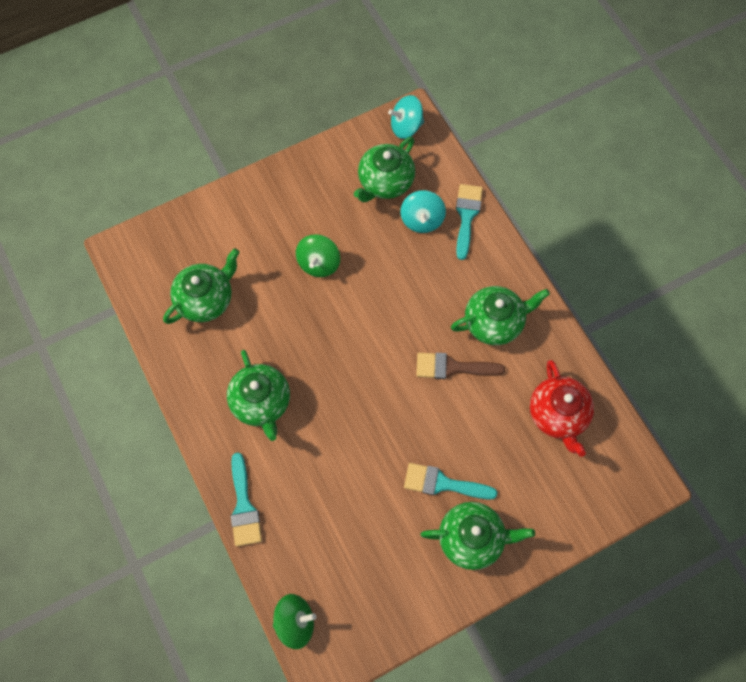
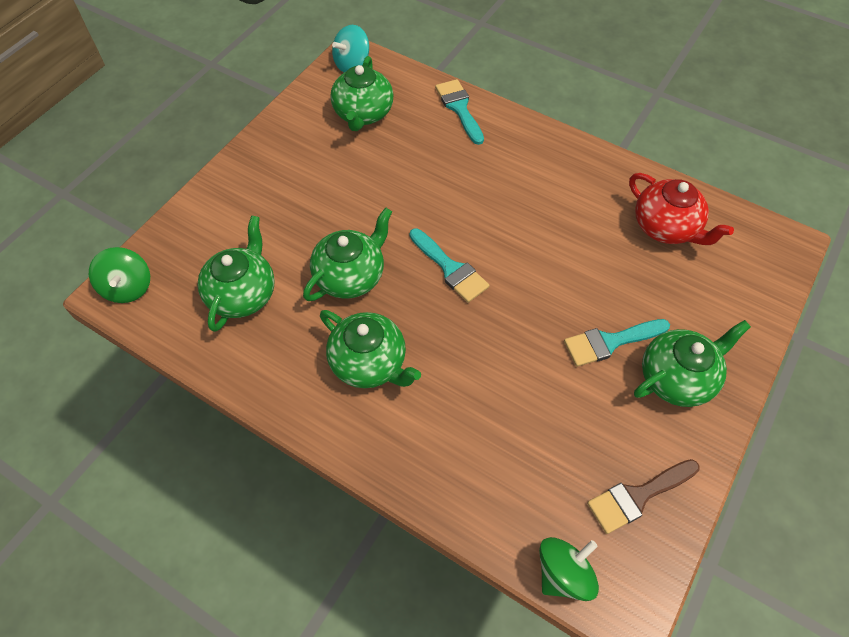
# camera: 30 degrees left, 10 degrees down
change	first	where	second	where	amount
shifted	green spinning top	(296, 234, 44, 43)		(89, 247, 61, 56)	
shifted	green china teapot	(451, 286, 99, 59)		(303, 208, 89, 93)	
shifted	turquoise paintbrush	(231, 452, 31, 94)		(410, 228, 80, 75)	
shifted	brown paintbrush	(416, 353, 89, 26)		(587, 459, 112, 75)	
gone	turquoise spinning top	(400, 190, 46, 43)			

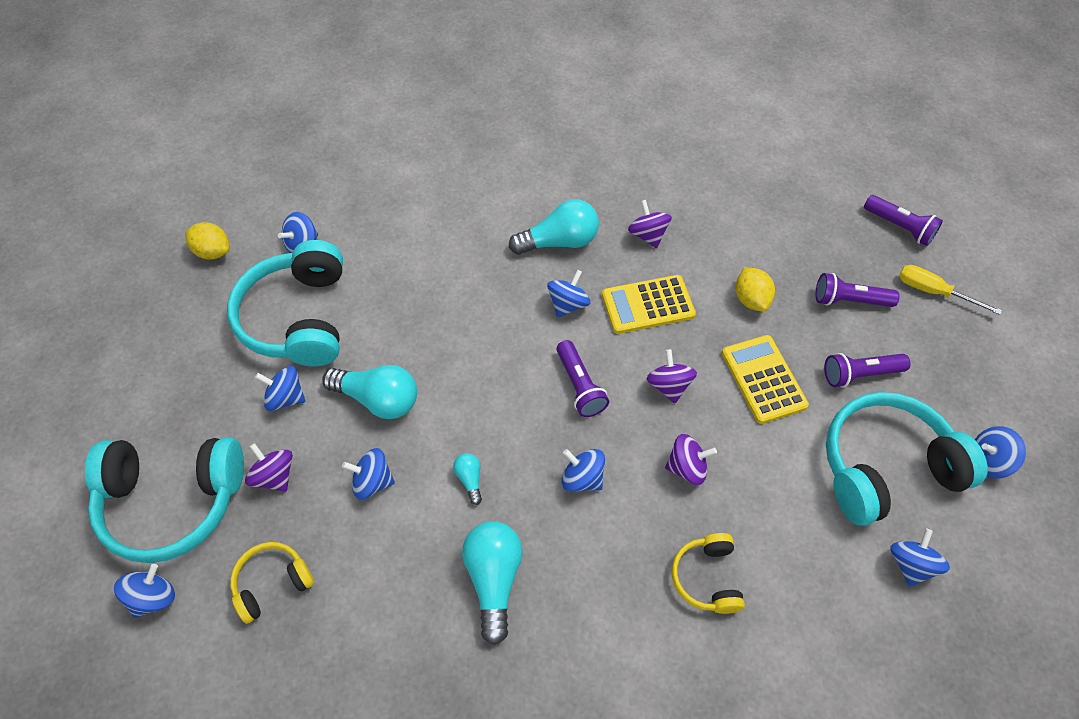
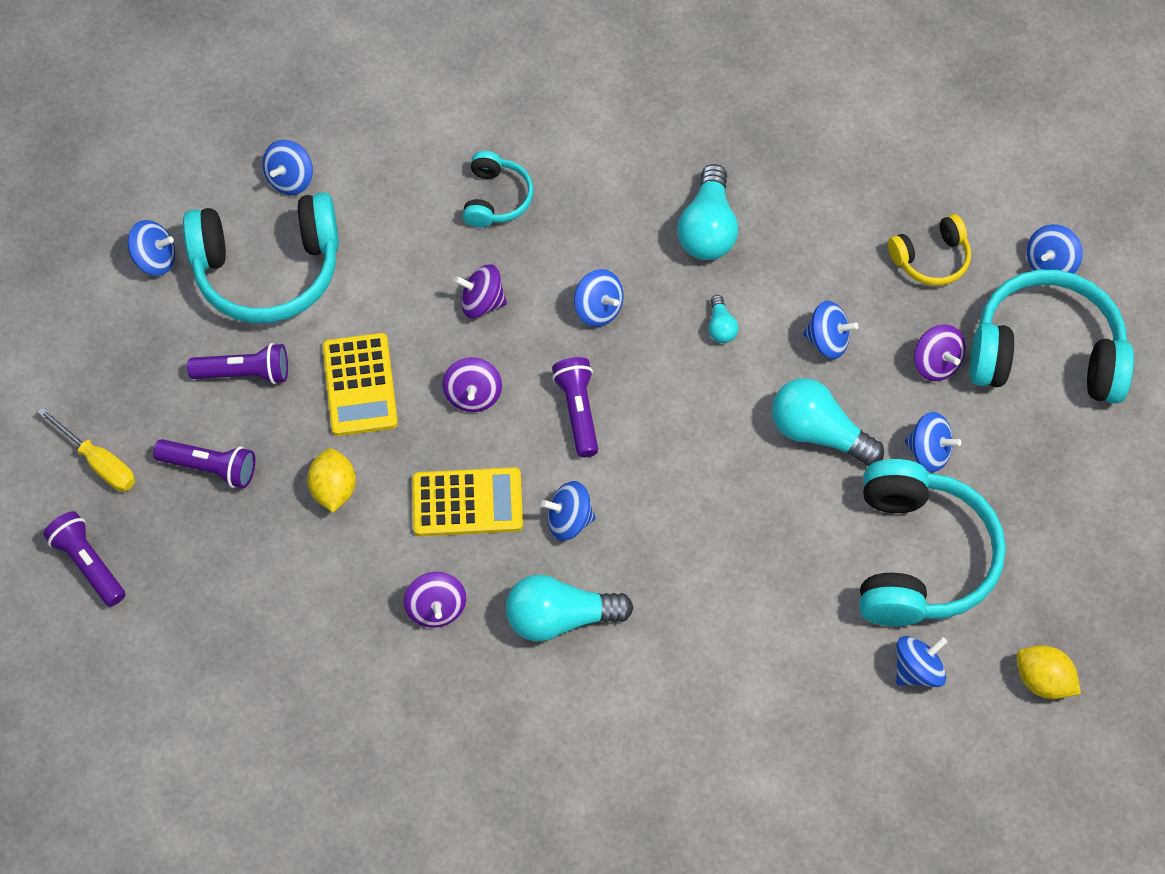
# camera: 170 degrees left, 5 degrees up
change	first	where	second	where	amount
repainted	golden headset	(672, 533, 73, 81)	turquoise headset	(463, 151, 70, 76)	
rotated	royal blue spinning top	(547, 270, 43, 48)		(541, 481, 55, 60)	45 degrees clockwise

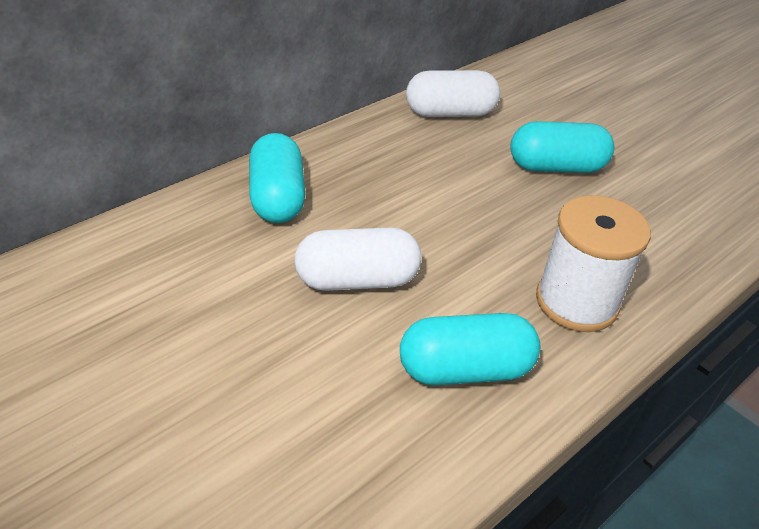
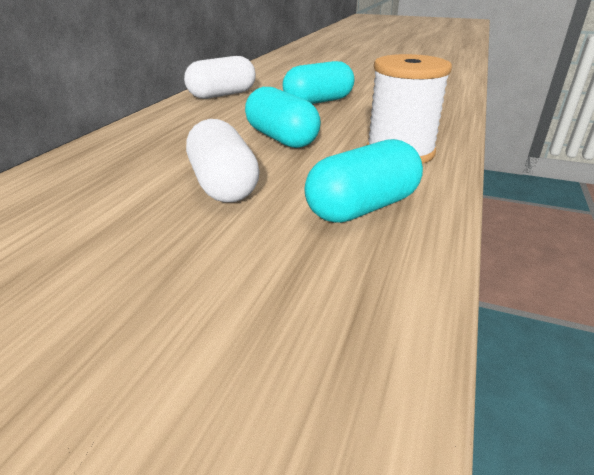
# camera: 25 degrees left, 10 degrees down
change	first	where	second	where	amount
rotated	pure white pill shape	(294, 227, 127, 64)		(186, 119, 74, 83)	75 degrees counterclockwise
shifted	turquoise pill shape	(249, 133, 56, 90)		(245, 87, 76, 61)	

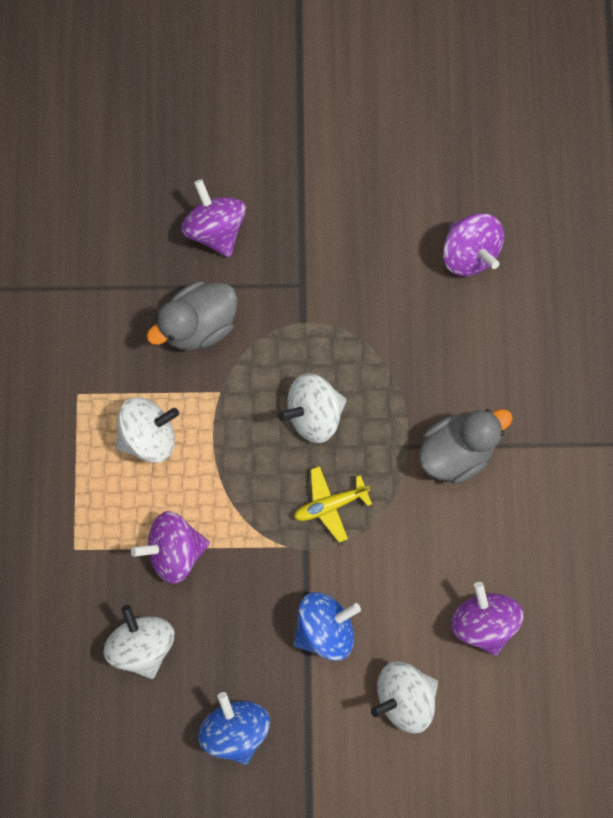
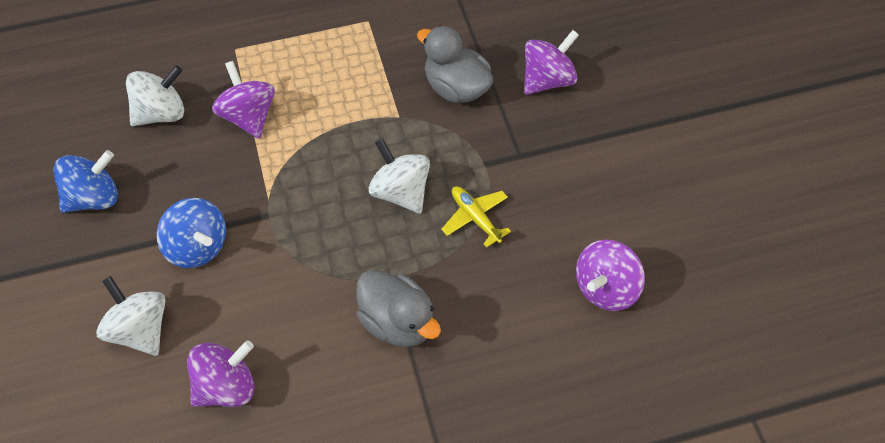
# camera: 75 degrees right, 20 degrees down
change	first	where	second	where	amount
shifted	golden plane	(294, 466, 78, 76)		(441, 186, 70, 62)	
gone	pure white spinning top	(116, 397, 63, 66)			

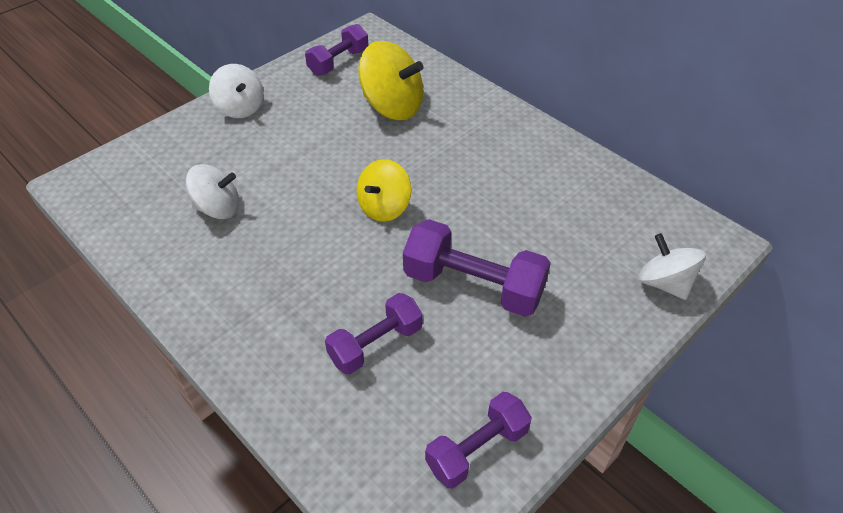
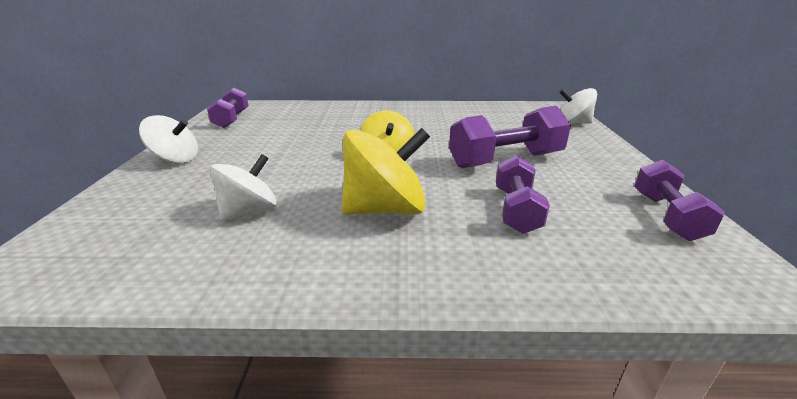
# camera: 45 degrees left, 20 degrees down
change	first	where	second	where	amount
shifted	golden spinning top	(358, 41, 65, 79)		(342, 128, 88, 86)	

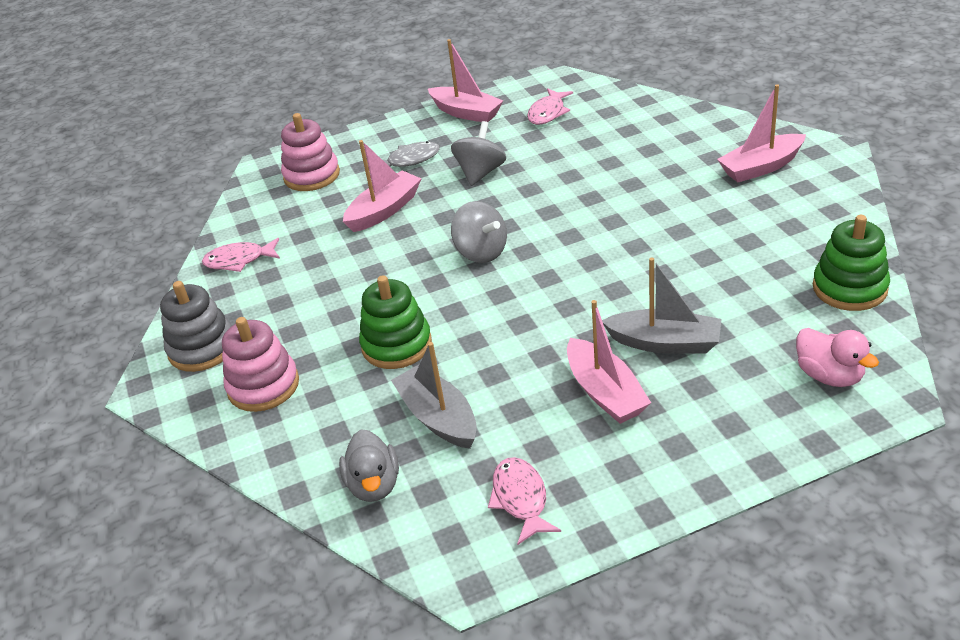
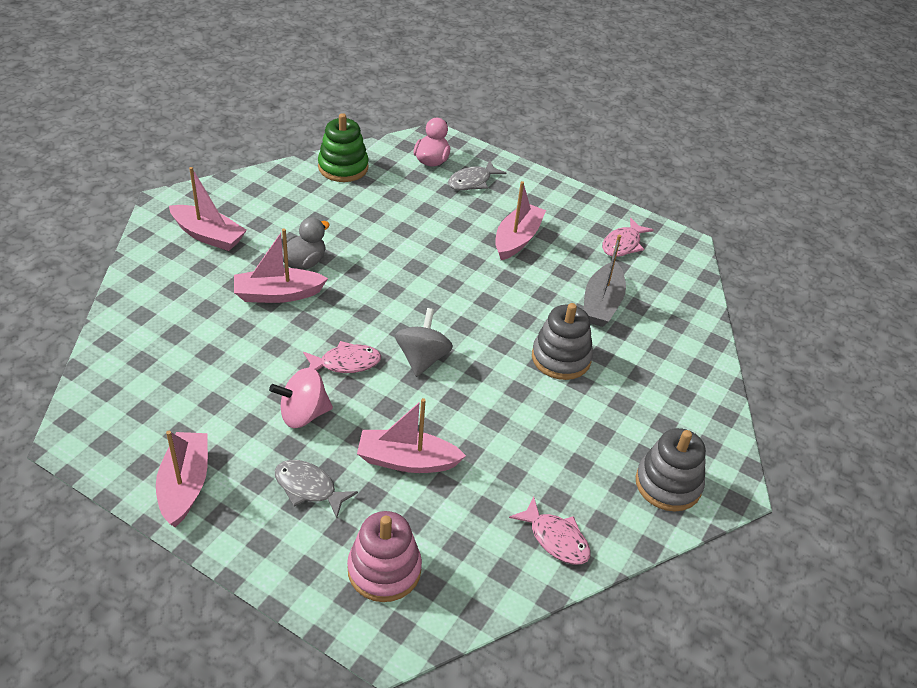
# camera: 135 degrees left, 5 degrees up
change	first	where	second	where	amount
new			rosy toy boat	(234, 228, 94, 75)	
repainted	ash-grey spinning top	(451, 121, 55, 65)	rosy spinning top	(269, 368, 64, 60)	
shifted	ash-grey toy duck	(339, 429, 60, 73)		(282, 218, 48, 52)	
shifted	rosy fish	(527, 88, 46, 37)		(303, 341, 78, 32)	
new			ash-grey fish	(448, 160, 58, 30)	
repainted	green ring stacker	(359, 275, 73, 94)	ash-grey ring stacker	(532, 303, 61, 77)	
gone	rosy ring stacker	(222, 317, 77, 95)			
gone	ash-grey toy boat	(602, 257, 120, 97)			

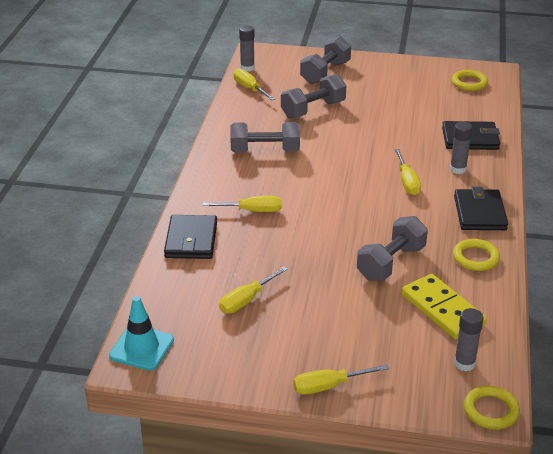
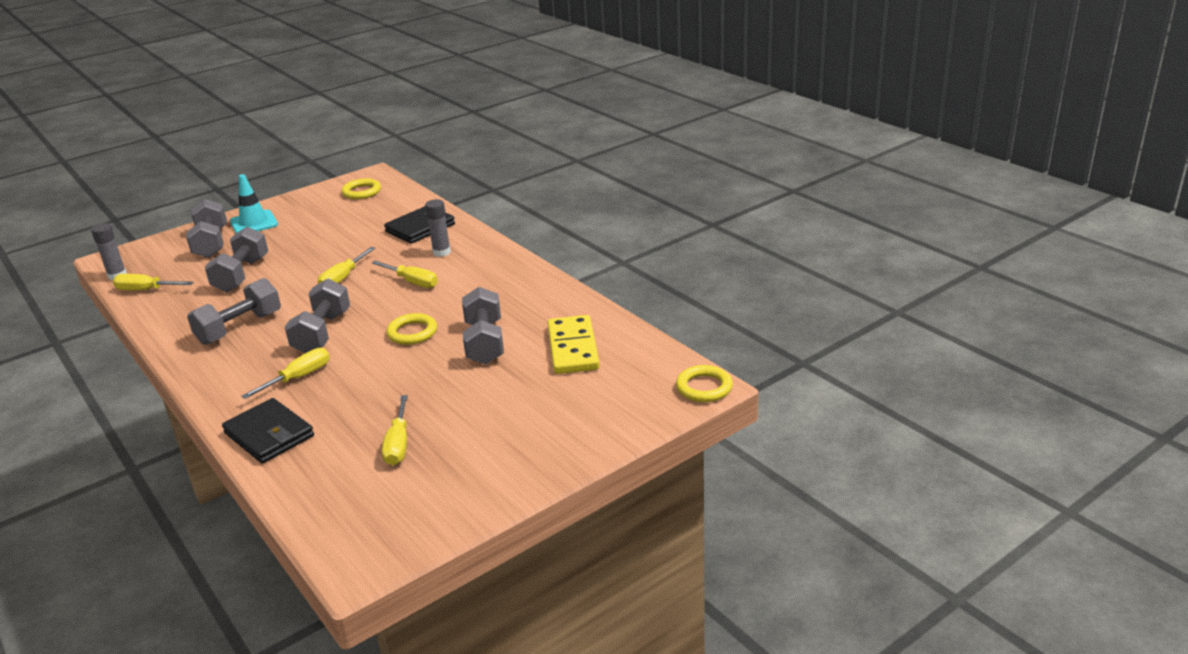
# camera: 45 degrees left, 5 degrees down
change	first	where	second	where	amount
shifted	turquoise traffic cone	(109, 296, 65, 74)		(230, 174, 48, 59)	
new			ash-grey hand weight	(285, 279, 65, 74)	
shifted	golden hand screwdriver	(293, 364, 96, 30)		(318, 247, 57, 37)	
shifted	golden torus	(453, 239, 47, 32)		(386, 313, 51, 32)	
rotated	golden domino tile	(401, 274, 86, 66)		(548, 315, 52, 59)	75 degrees clockwise
gone	jet-black billfold	(454, 187, 54, 43)			
gone	ash-grey glue stick	(454, 308, 30, 63)			

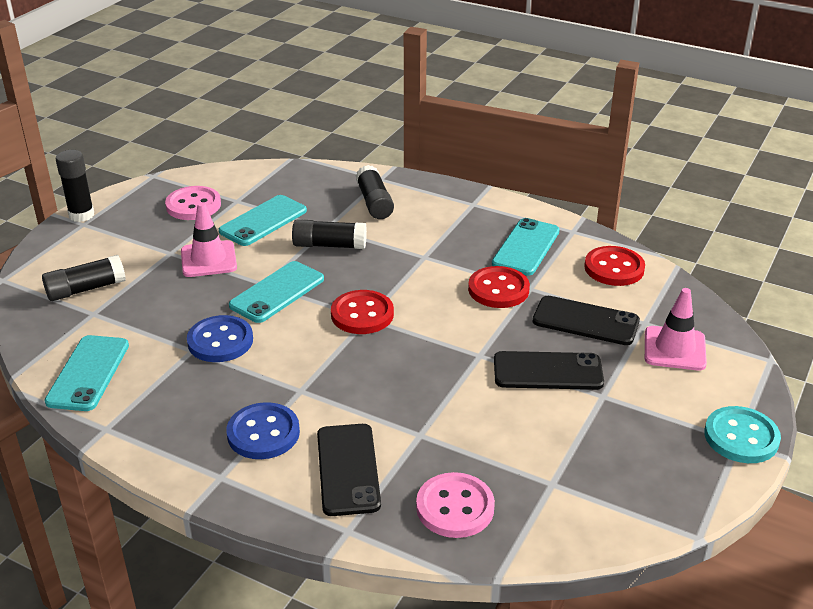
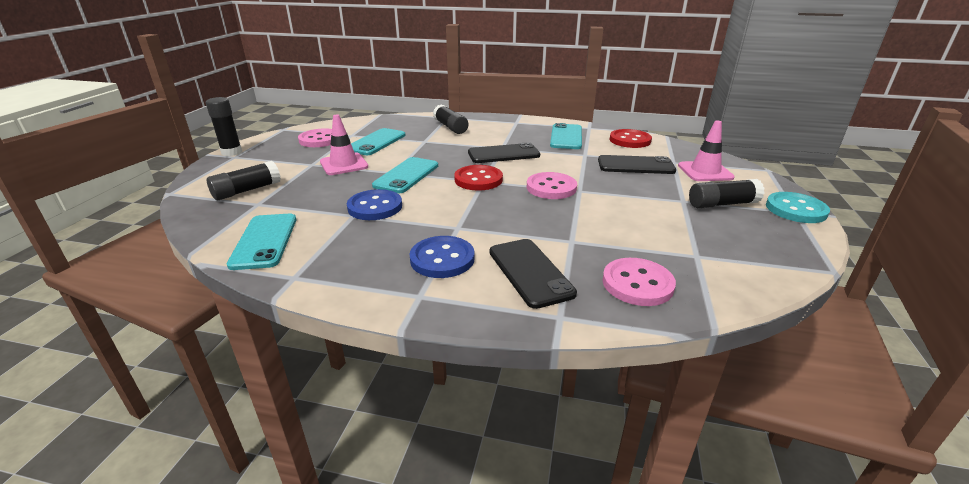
# camera: 15 degrees left, 5 degrees down
change	first	where	second	where	amount
shifted	jet-black smartphone	(494, 351, 110, 39)		(468, 142, 72, 21)	
new			rosy shirt button	(527, 172, 50, 27)	
shifted	jet-black glue stick	(292, 219, 75, 30)		(689, 179, 75, 29)	
gone	crimson shirt button	(468, 266, 62, 42)			

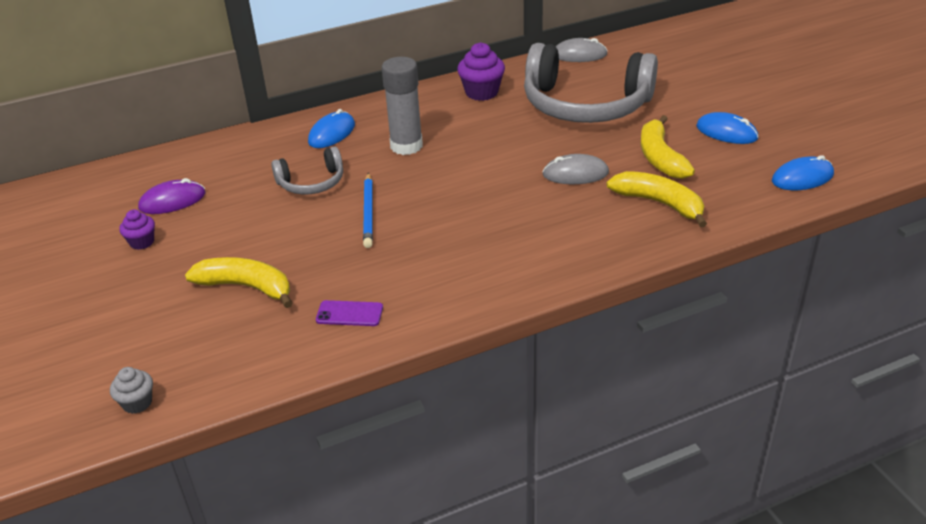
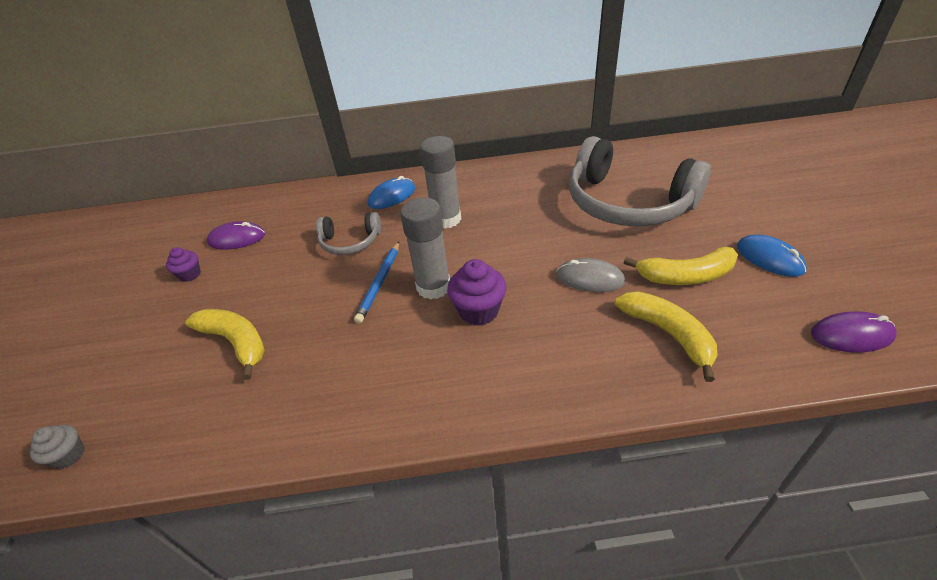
# camera: 20 degrees right, 5 degrees up
change	first	where	second	where	amount
new			ash-grey glue stick	(400, 197, 50, 103)	
shifted	violet cupcake	(457, 42, 48, 59)		(447, 259, 59, 67)	
rotated	golden banana fruit	(641, 115, 54, 64)		(624, 247, 114, 38)	105 degrees counterclockwise
repainted	royal blue PC mouse	(772, 155, 62, 35)	violet PC mouse	(811, 311, 86, 42)	
gone	violet smartphone	(316, 300, 67, 26)			
gone	ash-grey PC mouse	(555, 38, 53, 24)			

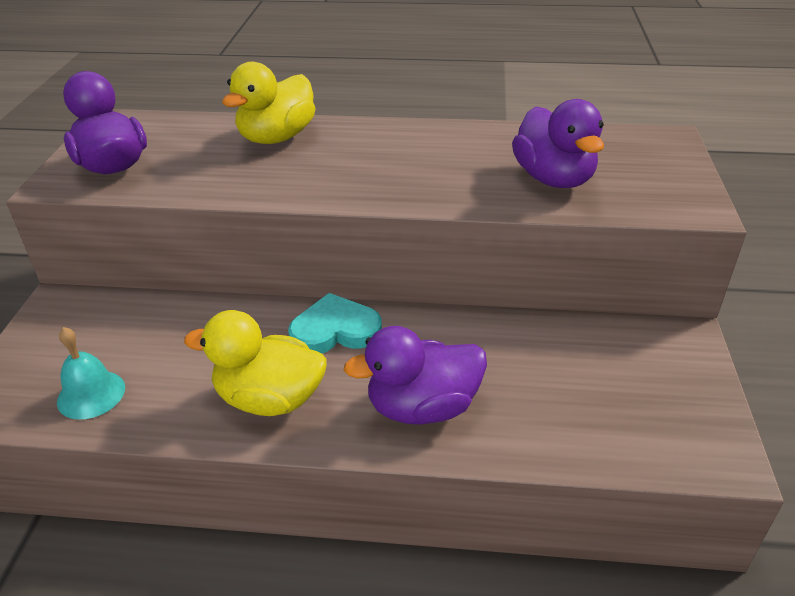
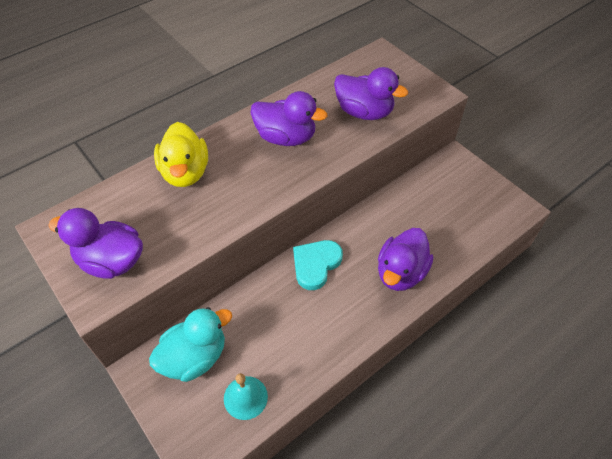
# camera: 45 degrees left, 15 degrees up
change	first	where	second	where	amount
new			turquoise toy duck	(149, 307, 83, 75)	
new			violet toy duck	(250, 91, 77, 55)	
gone	golden toy duck	(184, 310, 143, 106)			

